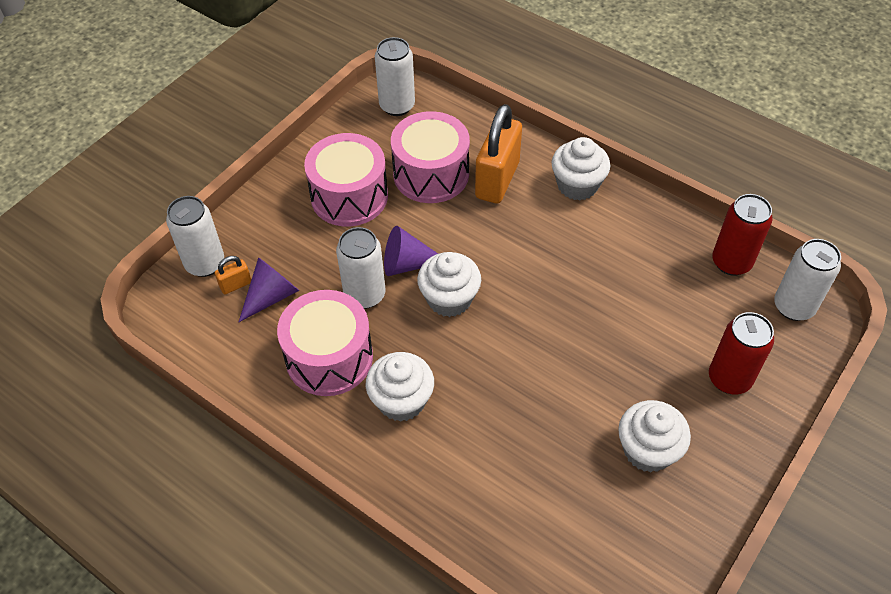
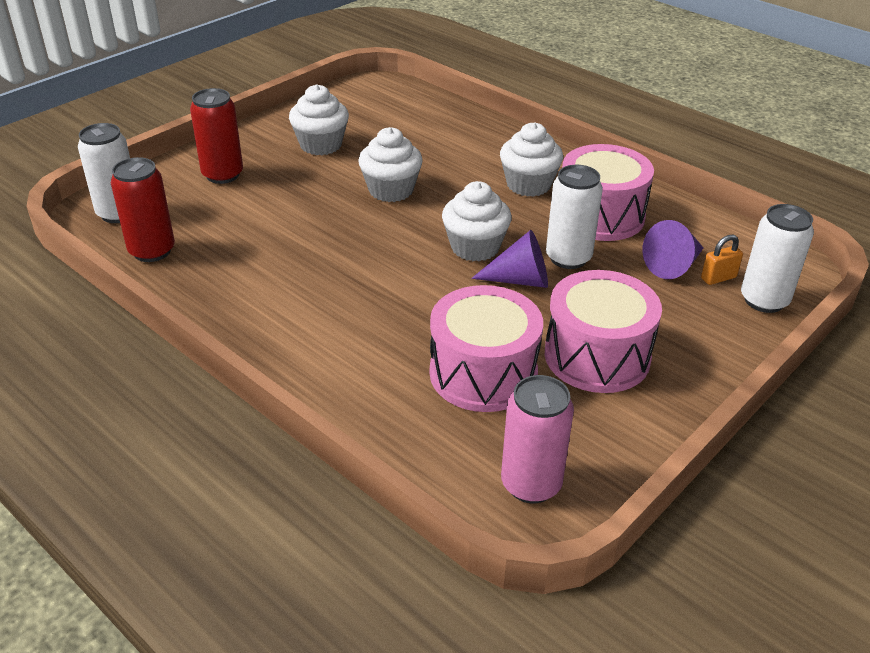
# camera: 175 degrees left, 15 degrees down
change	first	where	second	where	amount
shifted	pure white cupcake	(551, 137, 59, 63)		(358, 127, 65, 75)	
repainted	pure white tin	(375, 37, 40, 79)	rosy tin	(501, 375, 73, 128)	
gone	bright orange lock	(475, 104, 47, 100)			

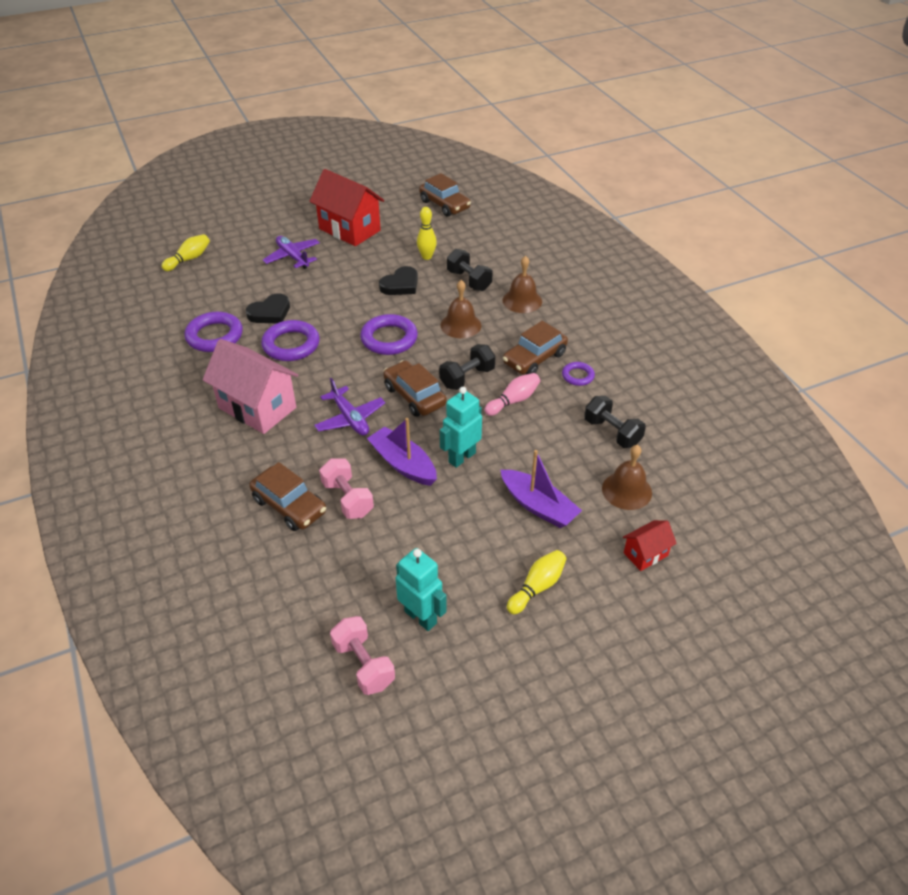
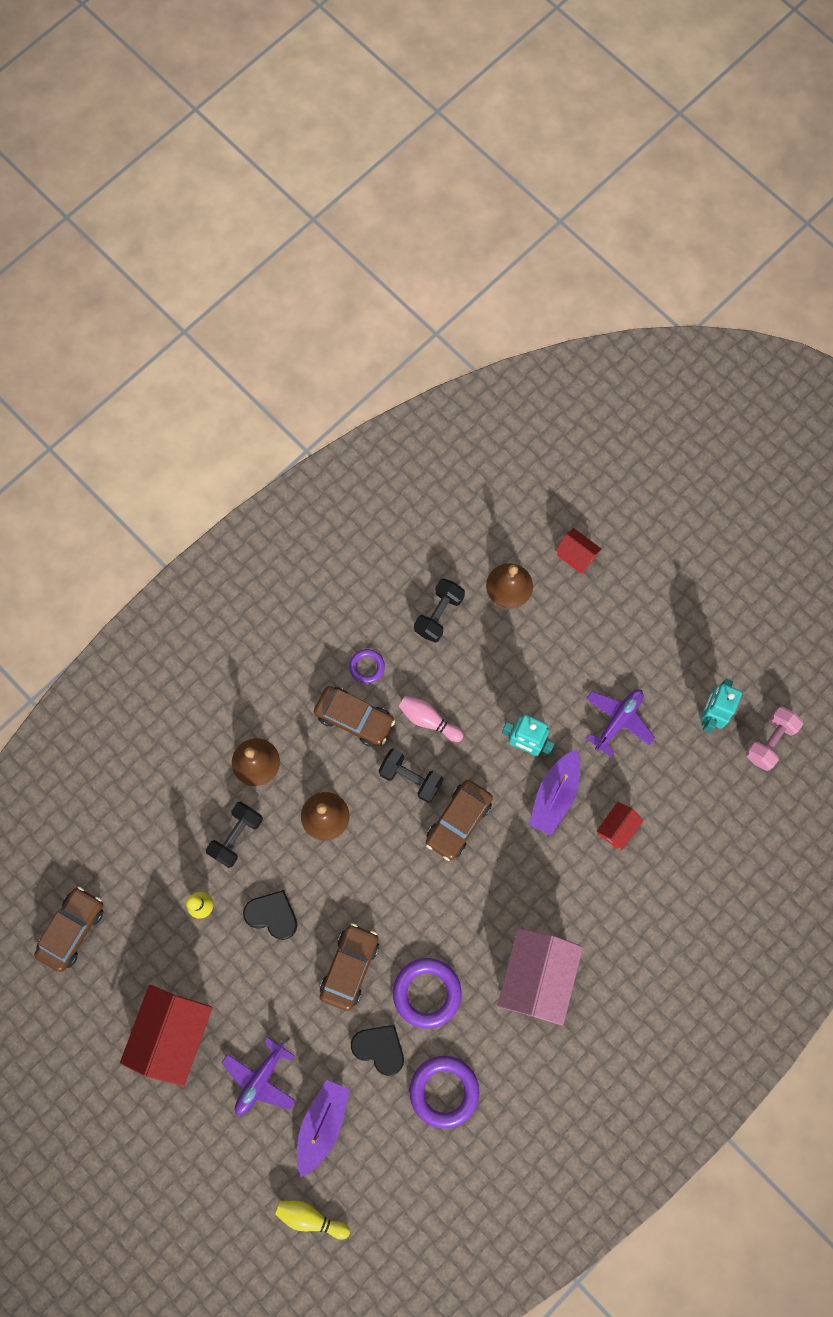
# camera: 110 degrees left, 30 degrees up
change	first	where	second	where	amount
shifted	violet toy boat	(500, 450, 82, 78)		(297, 1080, 53, 97)	
shifted	brown toy car	(249, 462, 77, 69)		(320, 923, 59, 88)	
shifted	violet plane	(314, 378, 71, 58)		(586, 689, 69, 68)	
swapped	rosy hand weight	(319, 459, 55, 60)	crimson house	(596, 802, 48, 48)	
gone	violet torus	(360, 314, 58, 41)			
gone	golden skittle	(507, 550, 60, 64)			

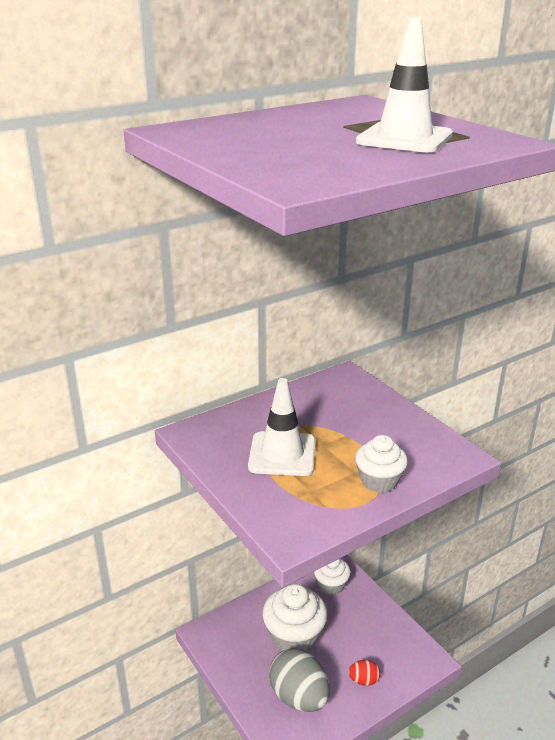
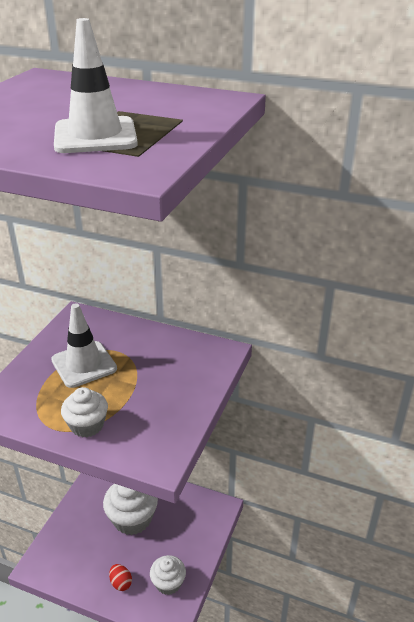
# camera: 55 degrees right, 5 degrees up
change	first	where	second	where	amount
shifted	pure white cupcake	(314, 558, 37, 37)		(150, 555, 36, 40)	
gone	ash-grey egg shape	(269, 648, 61, 64)			

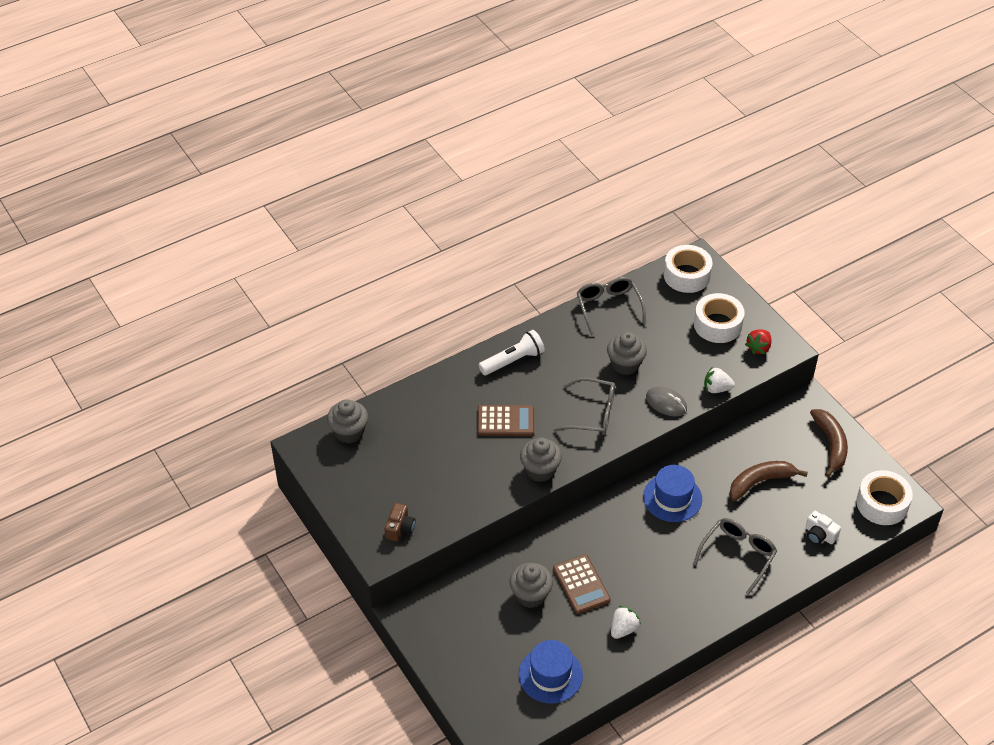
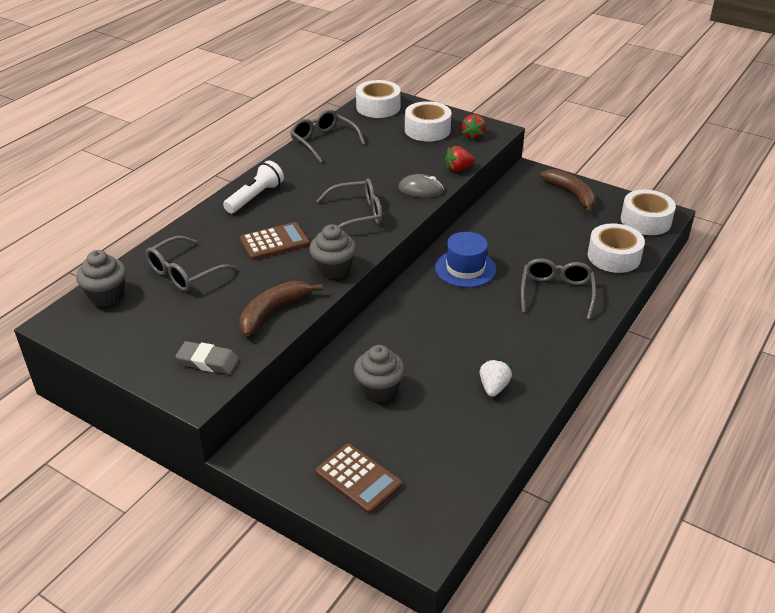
# camera: 25 degrees left, 10 degrees down
change	first	where	second	where	amount
new			ash-grey glasses	(146, 236, 91, 55)	
swapped	brown camera	(385, 503, 30, 38)	ash-grey eraser	(175, 341, 64, 33)	
shifted	brown banana fruit	(729, 461, 79, 40)		(239, 281, 84, 55)	
shifted	brown calculator	(553, 554, 58, 60)		(316, 444, 86, 70)	
repainted	pure white toy strawberry	(704, 366, 31, 27)	crimson toy strawberry	(445, 146, 30, 26)	
swapped	pure white camera	(805, 511, 36, 34)	pure white sticky tape	(588, 223, 57, 50)	
gone	royal blue hat	(519, 640, 64, 64)			
gone	ash-grey cupcake	(607, 332, 40, 43)			

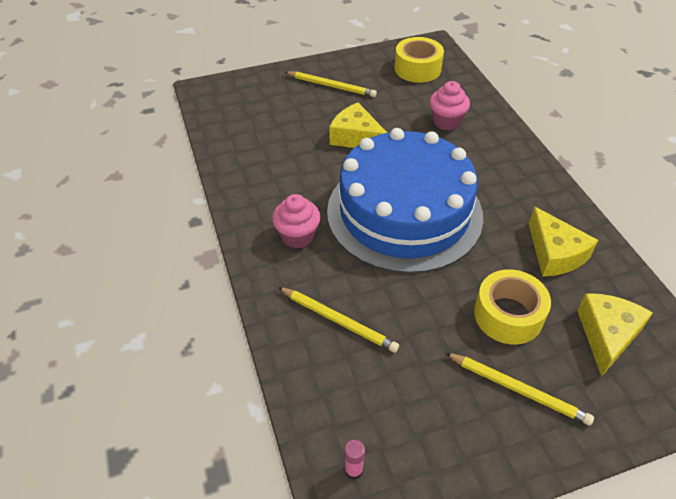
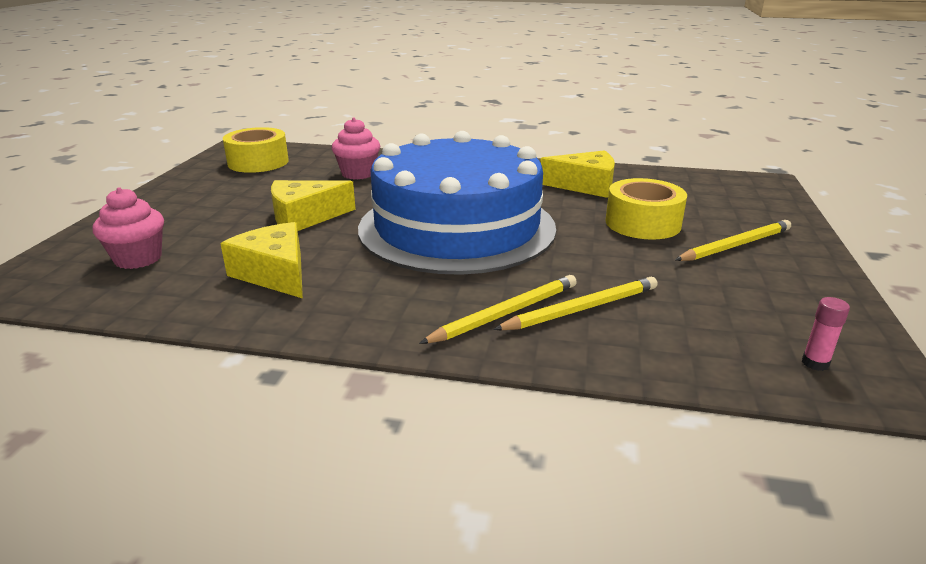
# camera: 60 degrees left, 20 degrees down
change	first	where	second	where	amount
shifted	rosy cupcake	(272, 194, 49, 55)		(93, 187, 71, 82)	
shifted	golden cheese	(577, 293, 76, 84)		(220, 222, 83, 77)	
shifted	golden lead pencil	(285, 71, 92, 26)		(419, 275, 158, 69)	

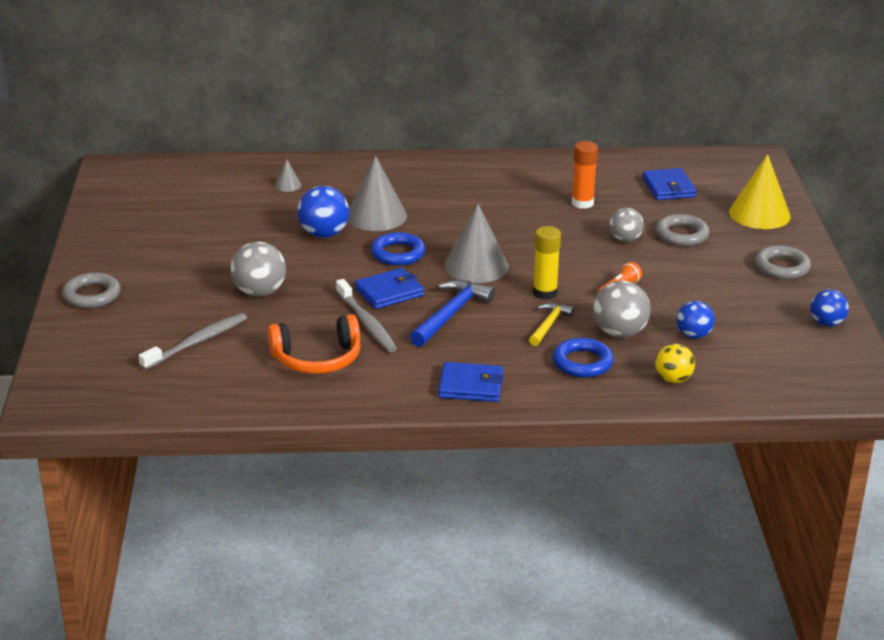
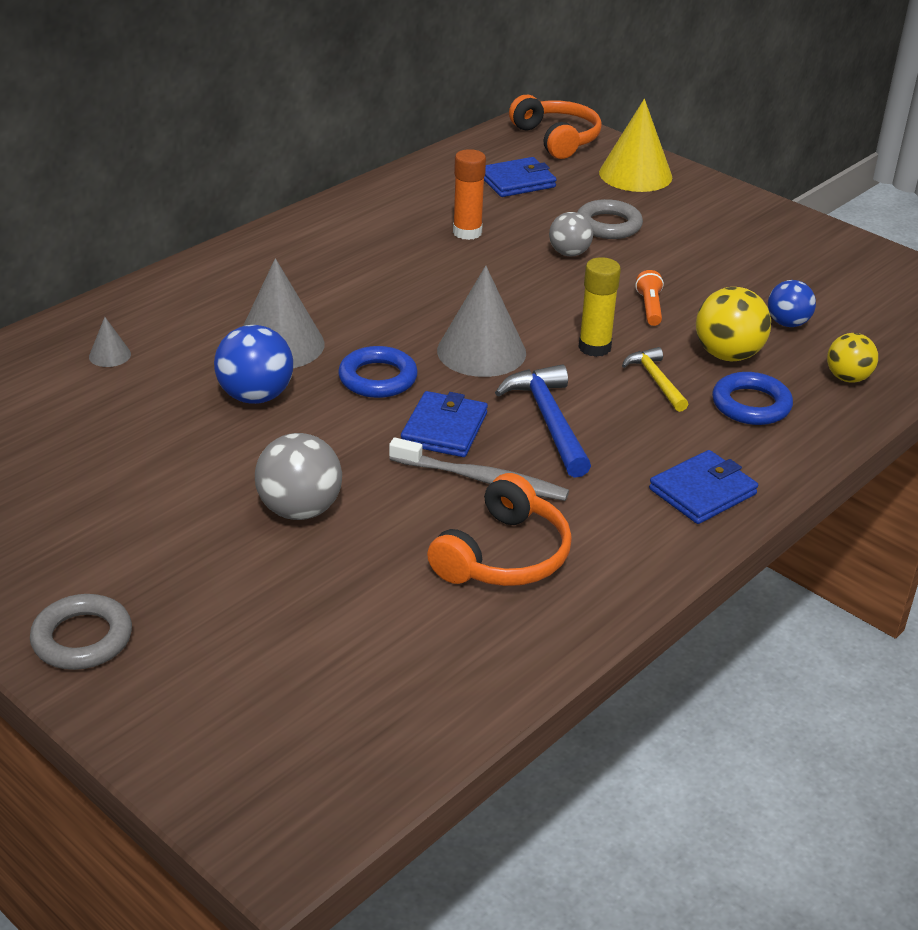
# camera: 45 degrees left, 5 degrees up
change	first	where	second	where	amount
rotated	royal blue billfold	(642, 168, 55, 32)		(484, 157, 73, 40)	60 degrees counterclockwise
new			bright orange headset	(509, 95, 93, 64)	
repainted	ash-grey ball	(593, 281, 58, 57)	golden ball	(696, 287, 75, 74)	
gone	ash-grey tooth brush	(139, 313, 108, 57)			
gone	ash-grey torus	(755, 246, 56, 33)			
gone	royal blue ball	(810, 289, 39, 38)			

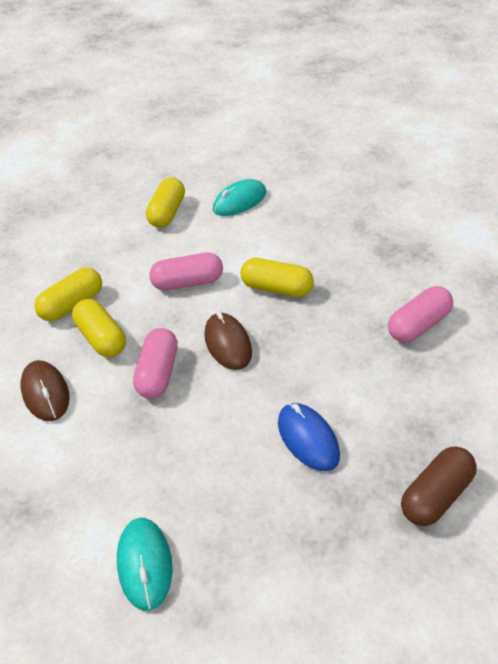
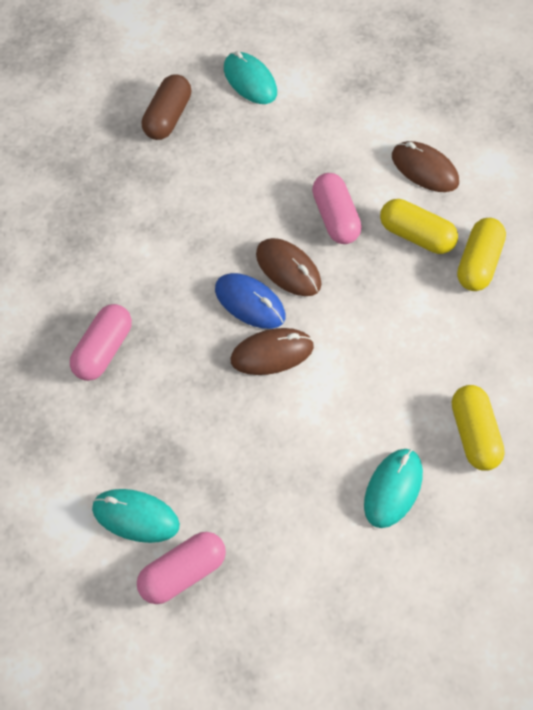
# camera: 155 degrees right, 15 degrees up
change	first	where	second	where	amount
new			turquoise PC mouse	(92, 489, 88, 54)	
shifted	rosy pill shape	(149, 252, 74, 39)		(137, 532, 89, 72)	
shifted	brown pill shape	(401, 446, 76, 80)		(142, 74, 49, 66)	
shifted	royal blue PC mouse	(278, 403, 62, 68)		(215, 273, 71, 56)	
swapped	golden pill shape	(240, 258, 74, 39)	brown PC mouse	(231, 328, 83, 47)	

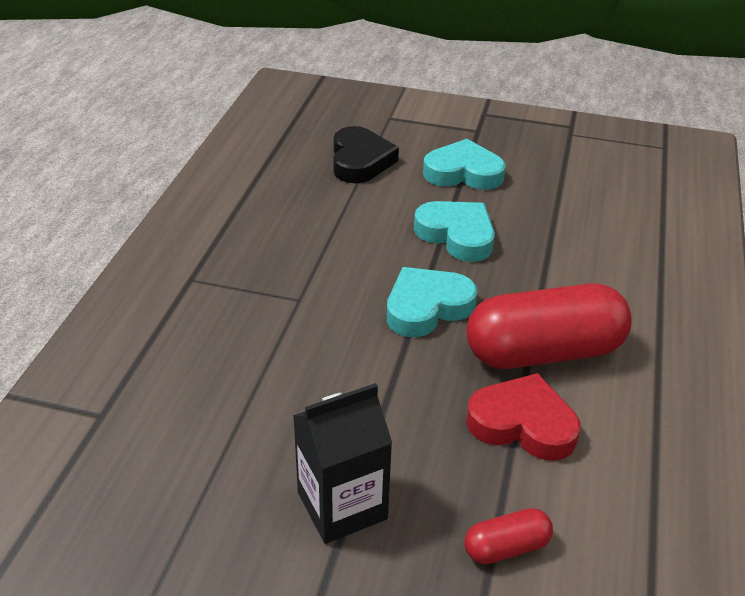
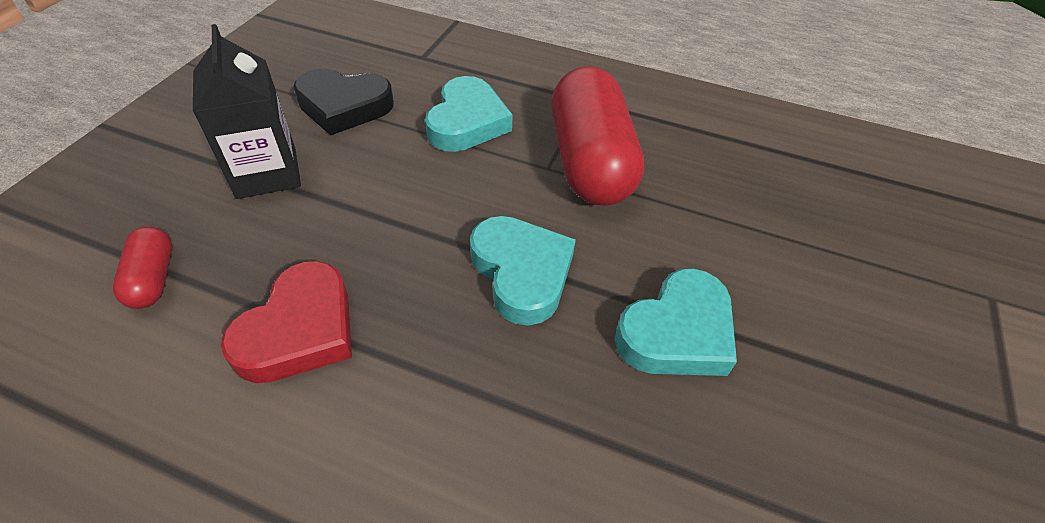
# camera: 95 degrees right, 10 degrees up
change	first	where	second	where	amount
shifted	jet-black heart	(333, 126, 66, 57)		(293, 69, 101, 66)	
shifted	turquoise heart	(423, 139, 83, 51)		(425, 76, 88, 76)	
shifted	crimson pill shape	(466, 283, 165, 86)		(552, 66, 92, 139)	

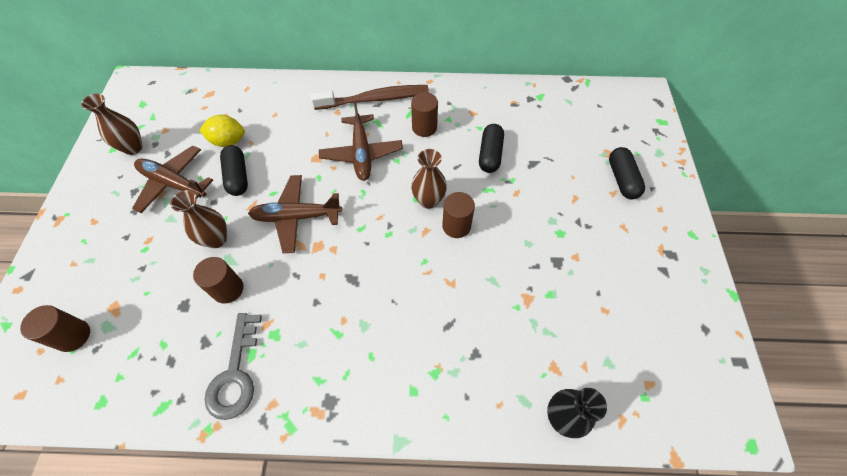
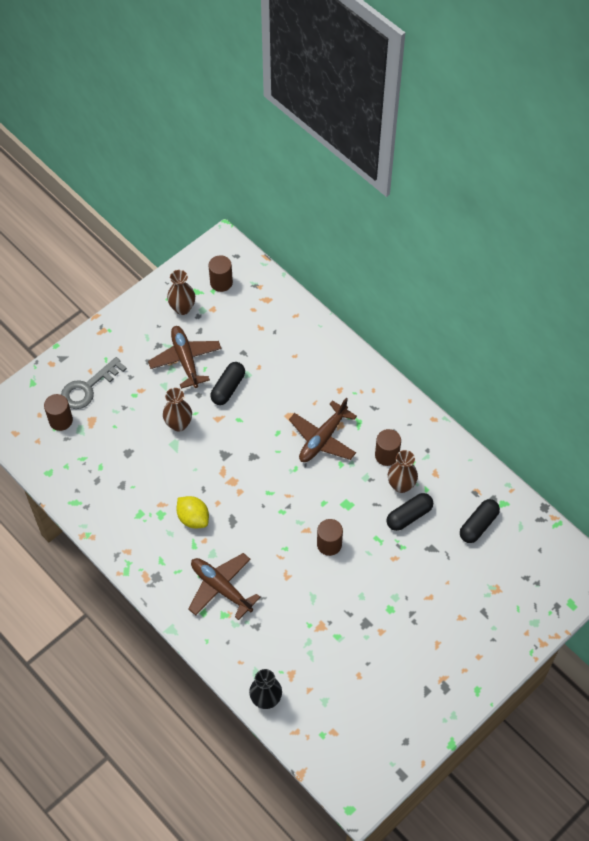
# camera: 45 degrees right, 0 degrees up
change	first	where	second	where	amount
shifted	ash-grey key	(204, 313, 58, 107)		(61, 357, 66, 52)	
shifted	golden toy lemon	(199, 115, 46, 32)		(176, 496, 33, 32)	
shifted	brown plane	(248, 175, 94, 78)		(188, 553, 73, 67)	
shifted	brown solid cylinder	(193, 257, 50, 47)		(209, 255, 24, 37)	
shifted	brown tall vase	(411, 149, 36, 60)		(388, 450, 30, 43)	
shifted	jet-black pill shape	(609, 147, 36, 52)		(460, 499, 40, 44)	
gone	brown tooth brush	(311, 85, 118, 25)			

